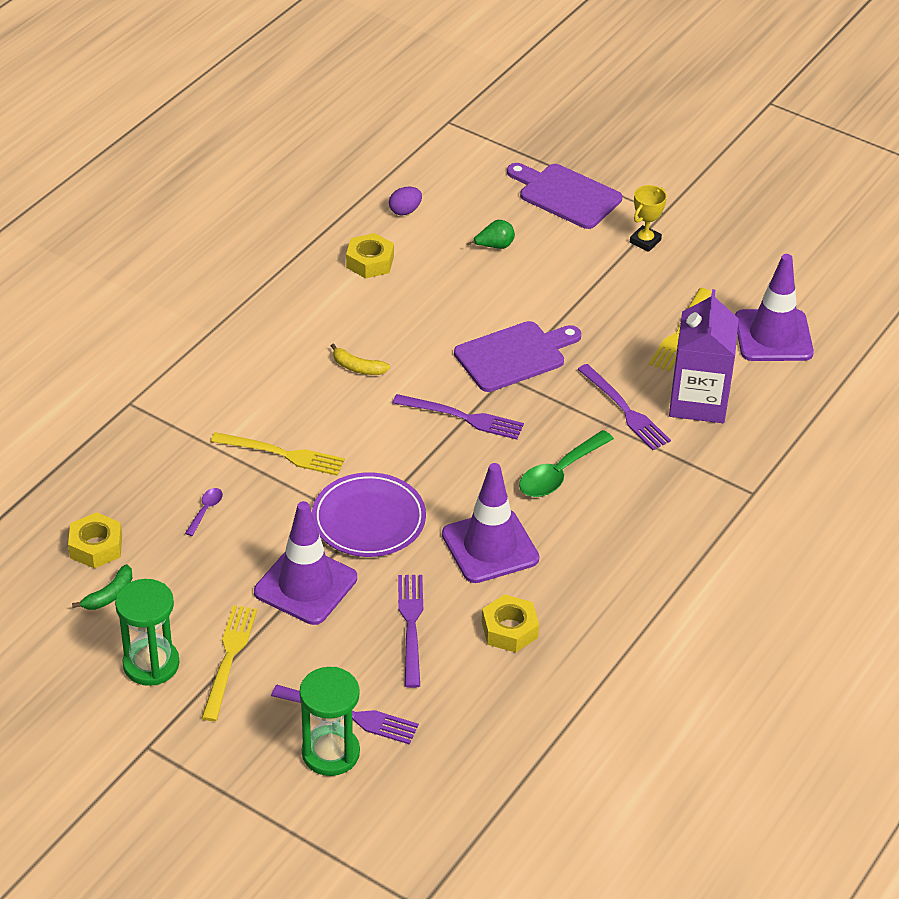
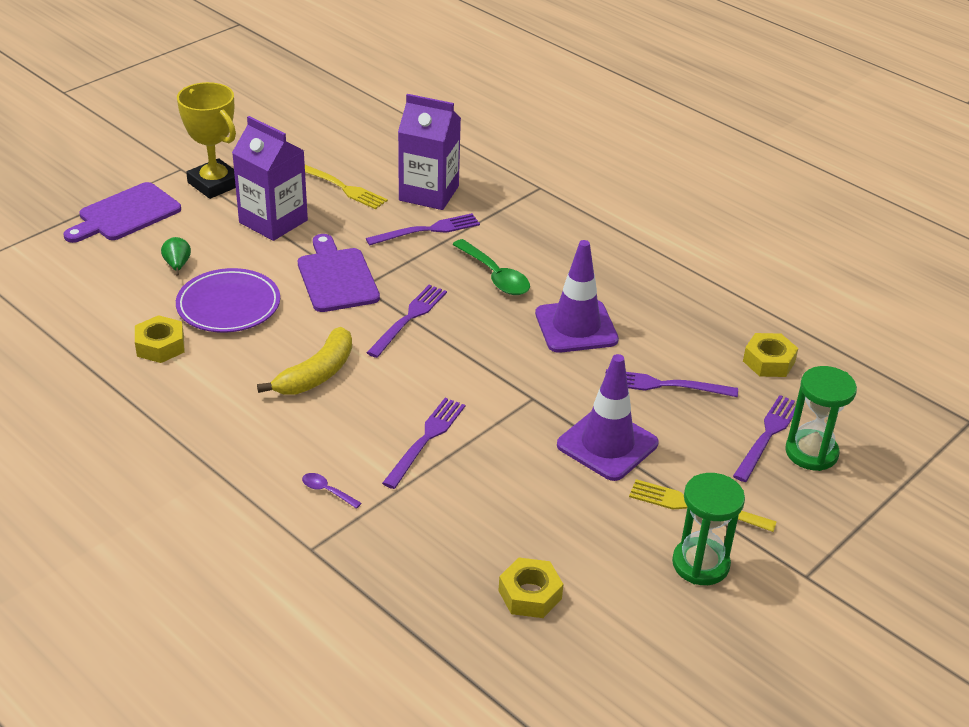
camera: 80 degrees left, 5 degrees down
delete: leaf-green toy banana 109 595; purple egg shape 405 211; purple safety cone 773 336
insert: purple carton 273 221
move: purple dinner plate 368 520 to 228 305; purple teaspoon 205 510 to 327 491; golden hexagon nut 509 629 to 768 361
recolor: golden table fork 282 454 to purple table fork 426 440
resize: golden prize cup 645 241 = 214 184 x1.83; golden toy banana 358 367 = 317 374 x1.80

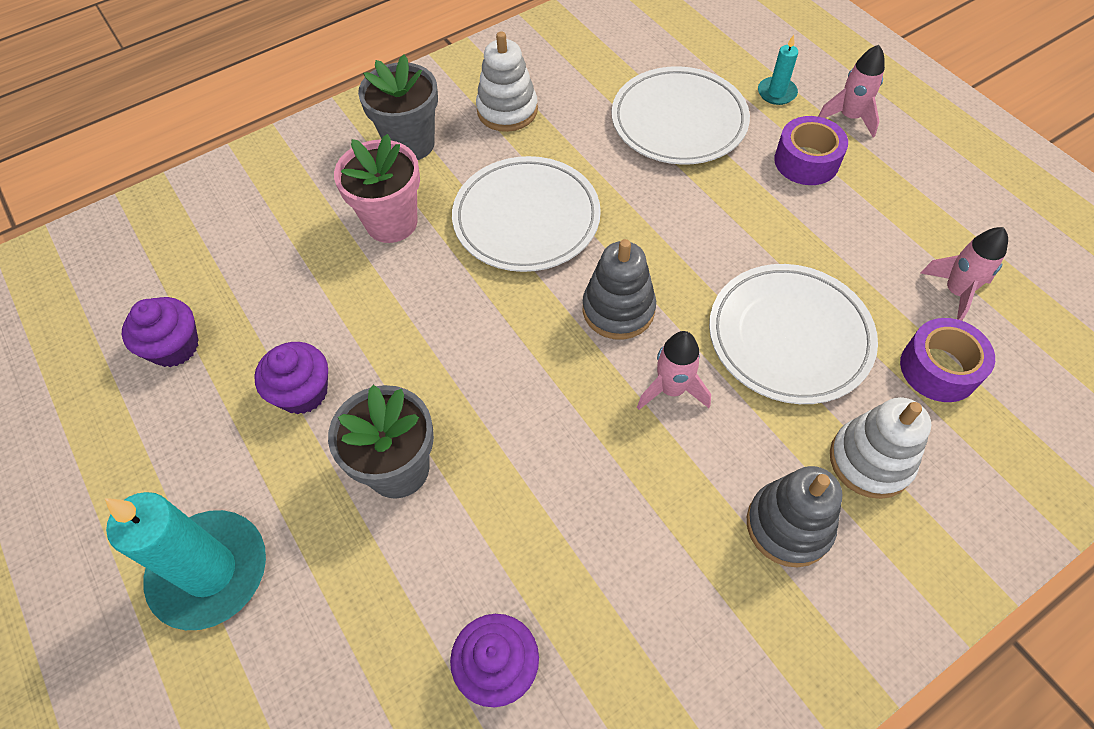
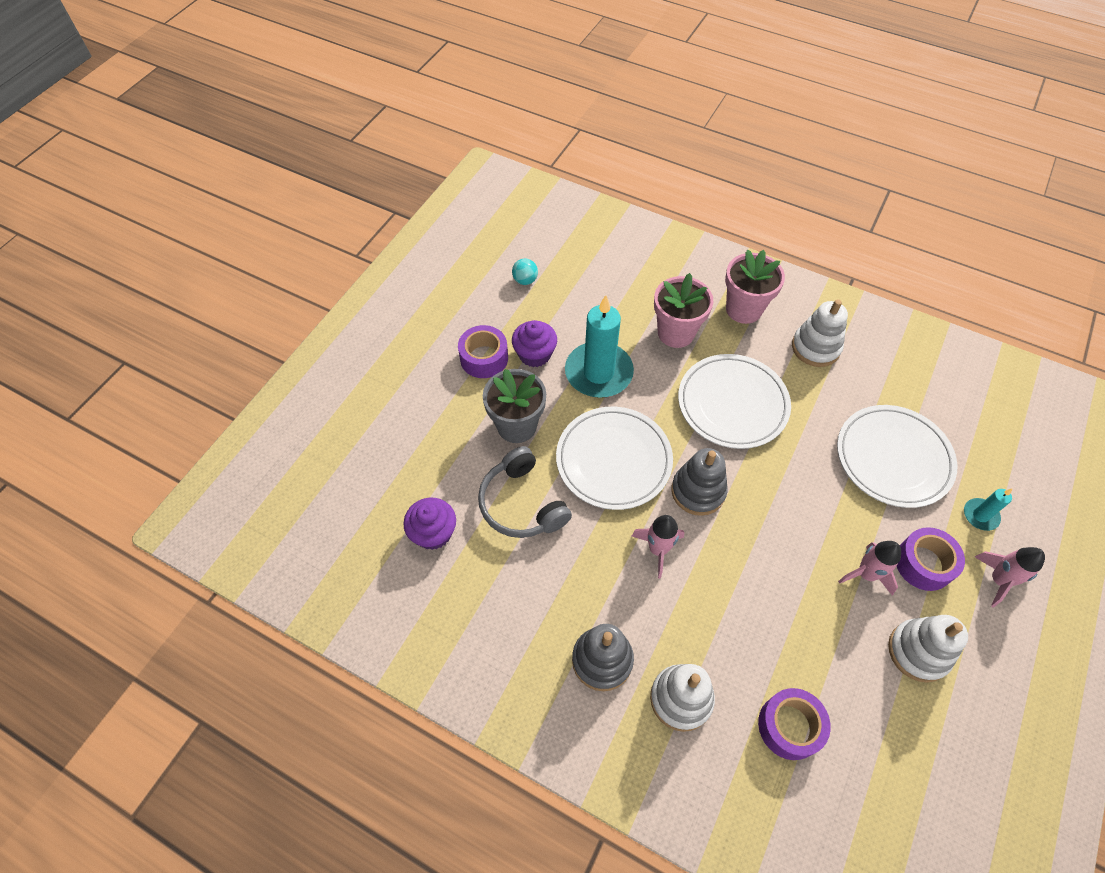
camera: 60 degrees right, 0 degrees up
insert: purple sticky tape 484 358; ash-grey headphones 522 503; pure white ring stacker 918 651
move: pure white dinner plate 789 337 to 613 460; teal candle 210 571 to 598 372; pink spaceship 955 292 to 866 574
replace: purple muffin 174 347 to teal ball 525 280
recolor: ash-grey plant pot 410 144 to pink plant pot 743 309

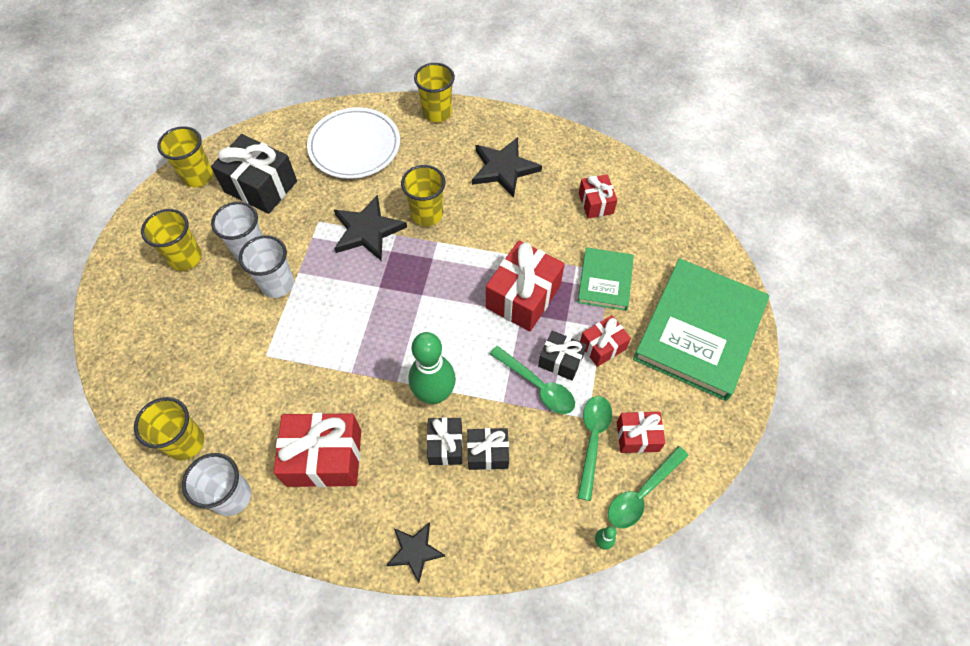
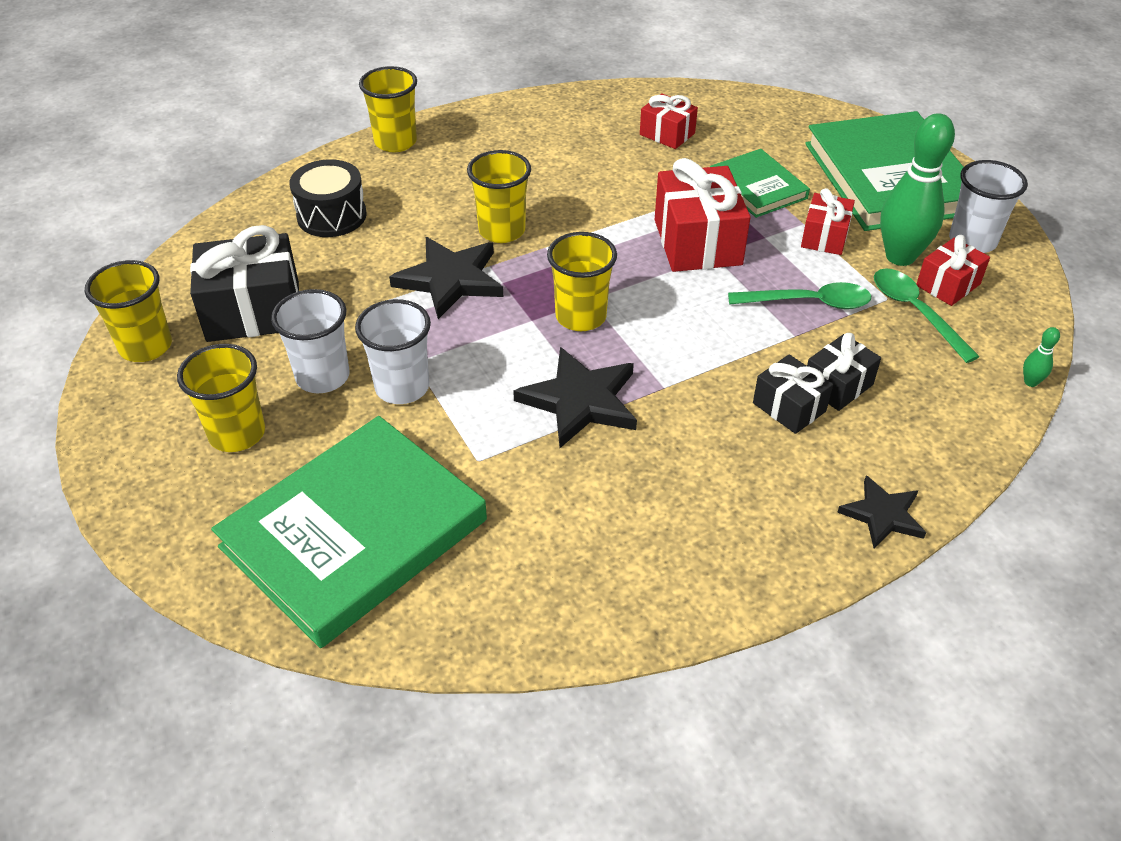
camera: 40 degrees left, 15 degrees down
delete: scarlet gift 324 458; black gift 560 361; leaf-green teaspoon 641 493
insert: leaf-green hardback 354 533
move: black star 504 169 to 580 401; golden tumbler 186 442 to 580 317; leaf-green tenpin 434 394 to 900 256; pure white tumbler 232 496 to 972 241
replace: pure white dinner plate 354 146 to black snare drum 332 216

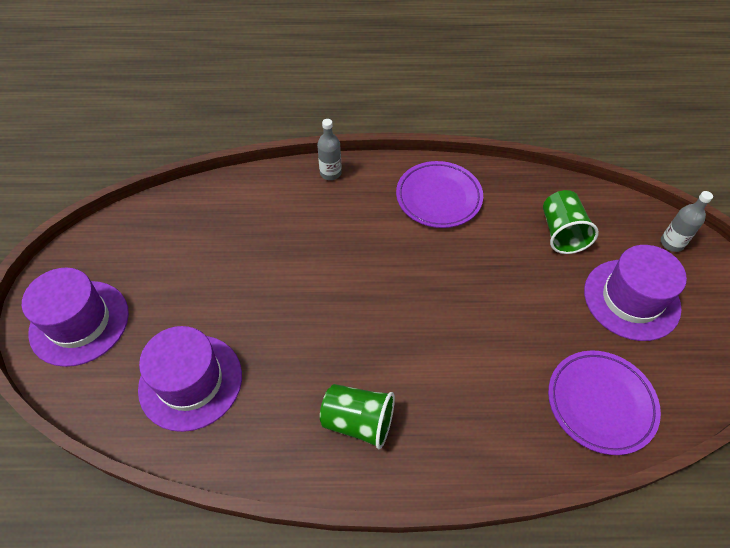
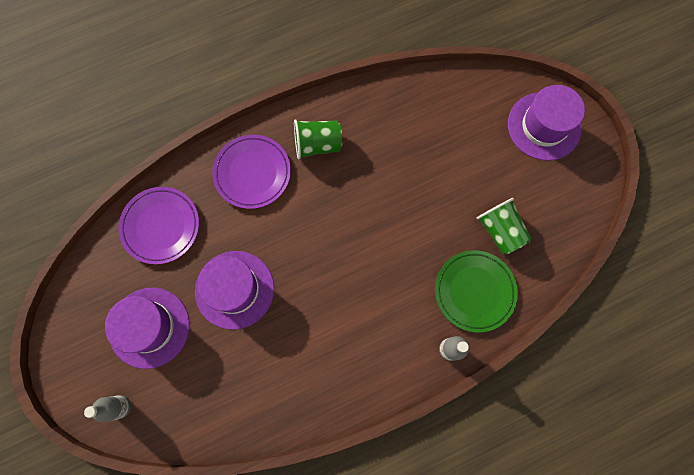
camera: 155 degrees right, 20 degrees up
insert: leaf-green dinner plate 474 291
move: purple top hat 190 381 to 234 289; purple dinner plate 438 198 to 252 173; leaf-green tumbler 561 233 to 500 230

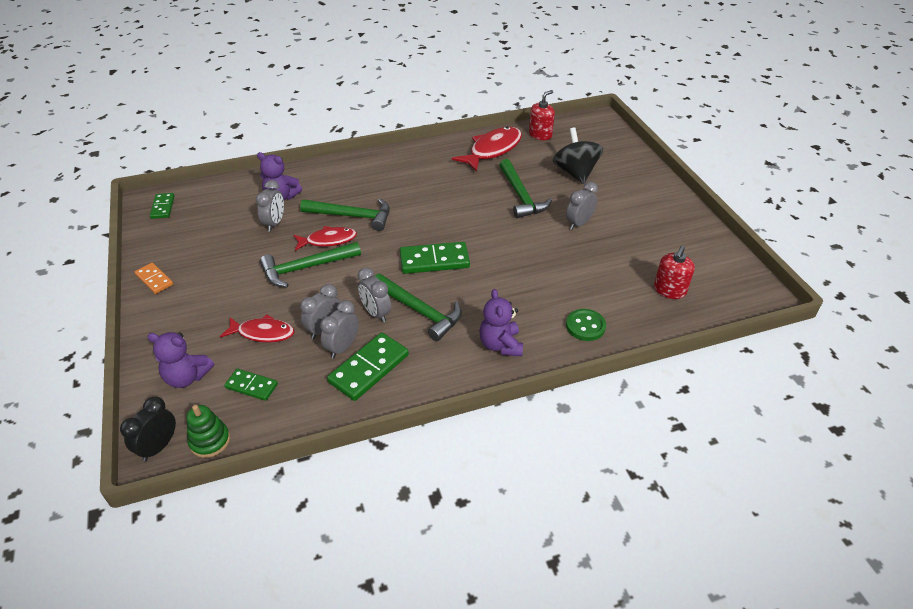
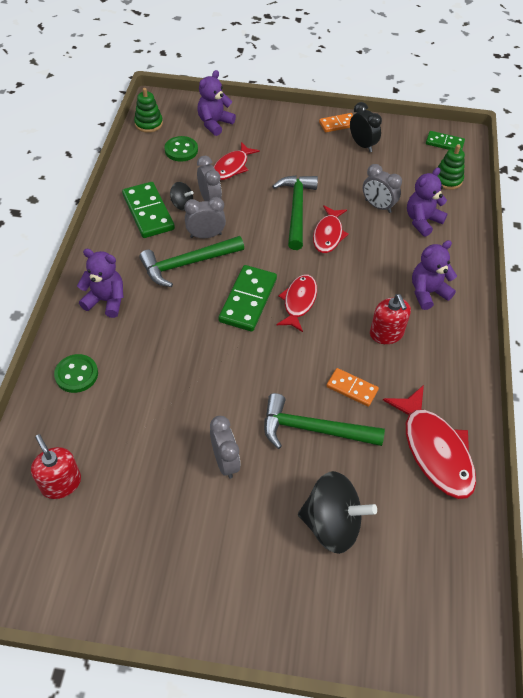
camera: 115 degrees right, 10 degrees up
delete: leaf-green hammer 352 216
insert: scarlet fish figure 299 302; orange-coloured domino tile 352 388; purple teddy 427 292; leaf-green ring stacker 447 180
move: black alarm clock 159 447 to 362 145; scarlet soap dispenser 540 135 to 386 333
replace: leaf-green domino tile 251 386 to leaf-green shirt button 181 150; ash-grey alarm clock 342 347 to black whirligig 182 204

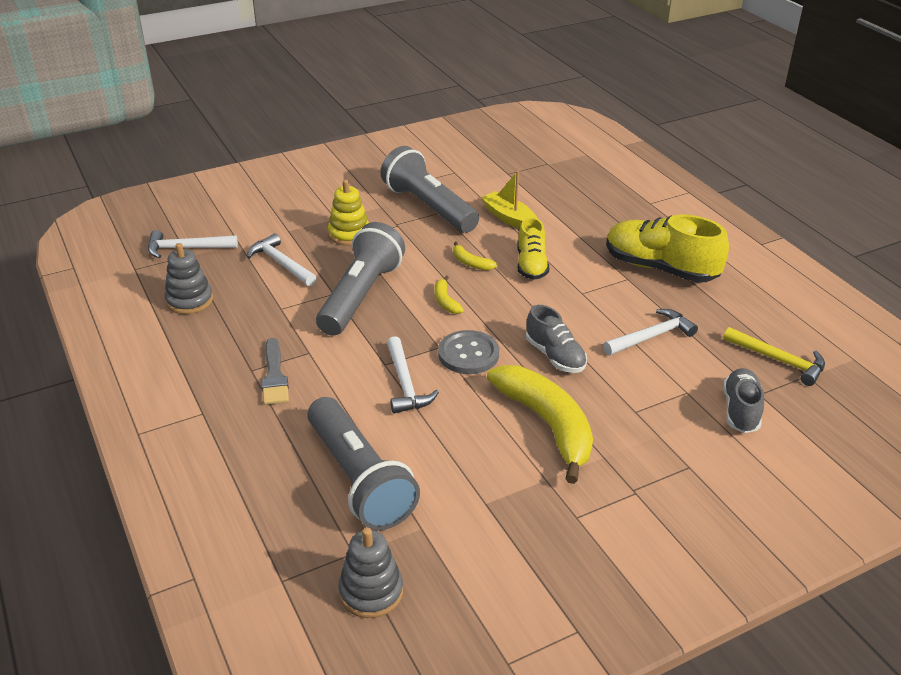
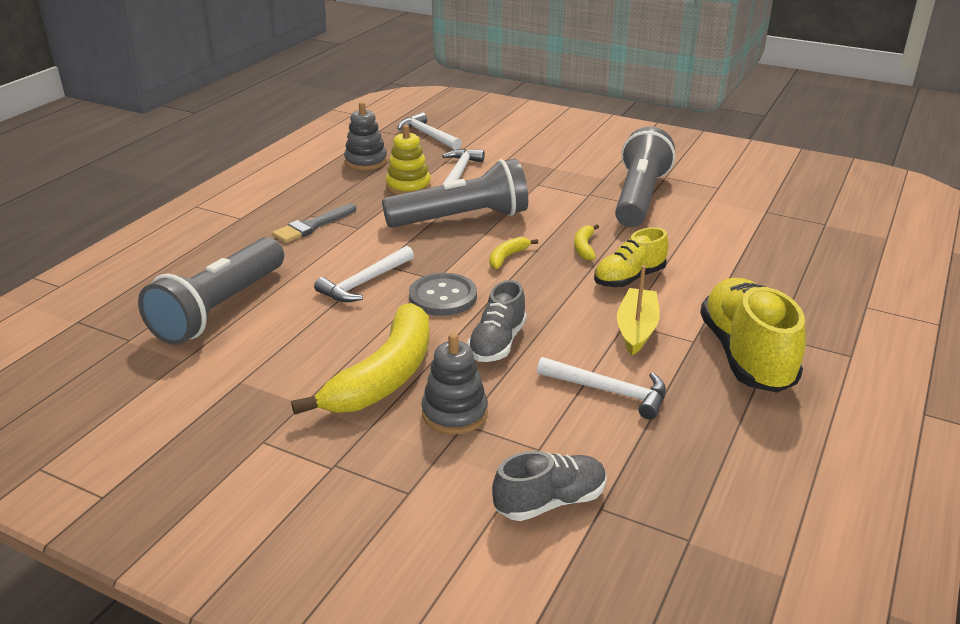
camera: 55 degrees right, 5 degrees down
delete: golden hammer 779 360
move: golden ring stacker 349 234 to 408 186; ash-grey ring stacker 371 592 to 454 413; golden sailboat 509 218 to 636 329

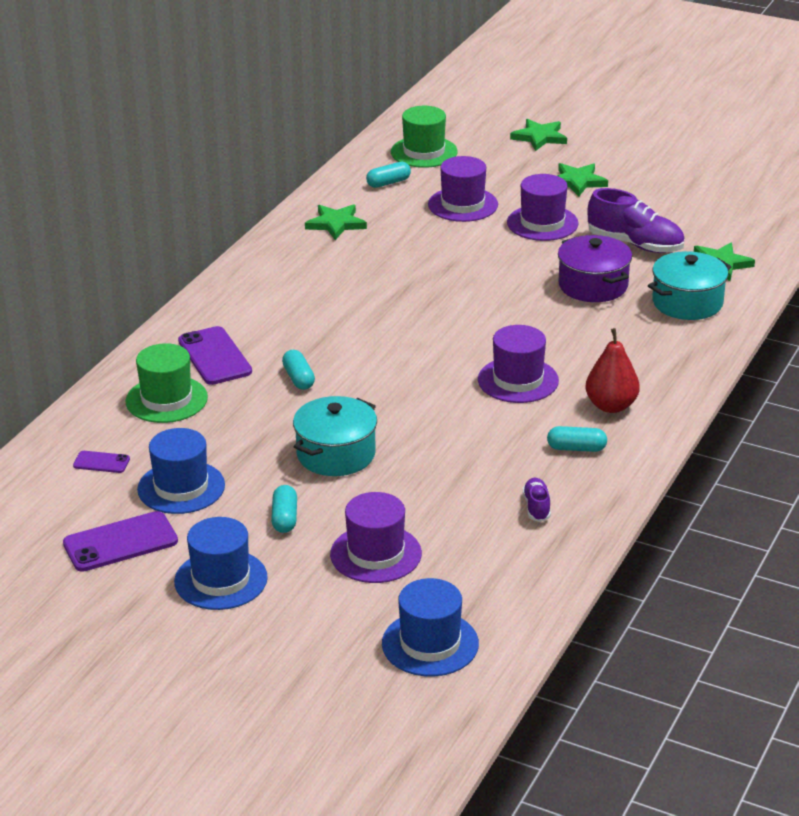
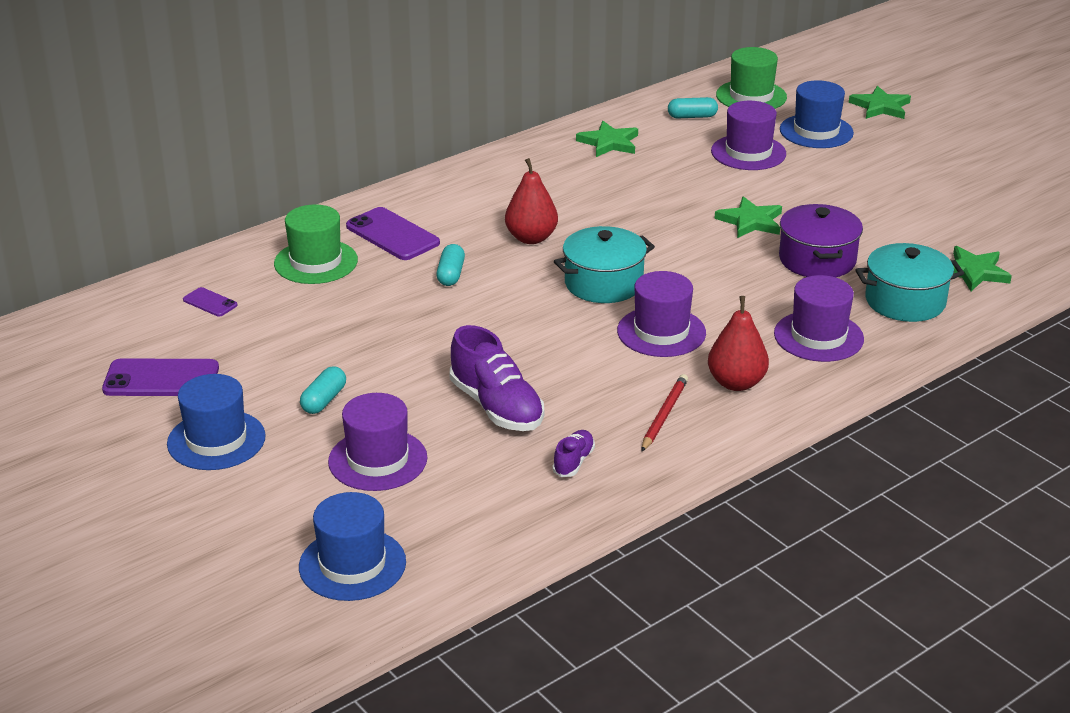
camera: 25 degrees right, 0 degrees up
insert: scarlet pear fruit 531 238
move: purple sneaker 635 244 to 496 407; teal cooking pot 336 454 to 603 283; leaf-green star 577 182 to 751 221; purple top hat 542 223 to 818 336; cobalt top hat 181 487 to 816 131
replace: teal pill shape 576 448 to scarlet pencil 664 415
rotate: purple phone 215 356 = 392 235 45 degrees counterclockwise

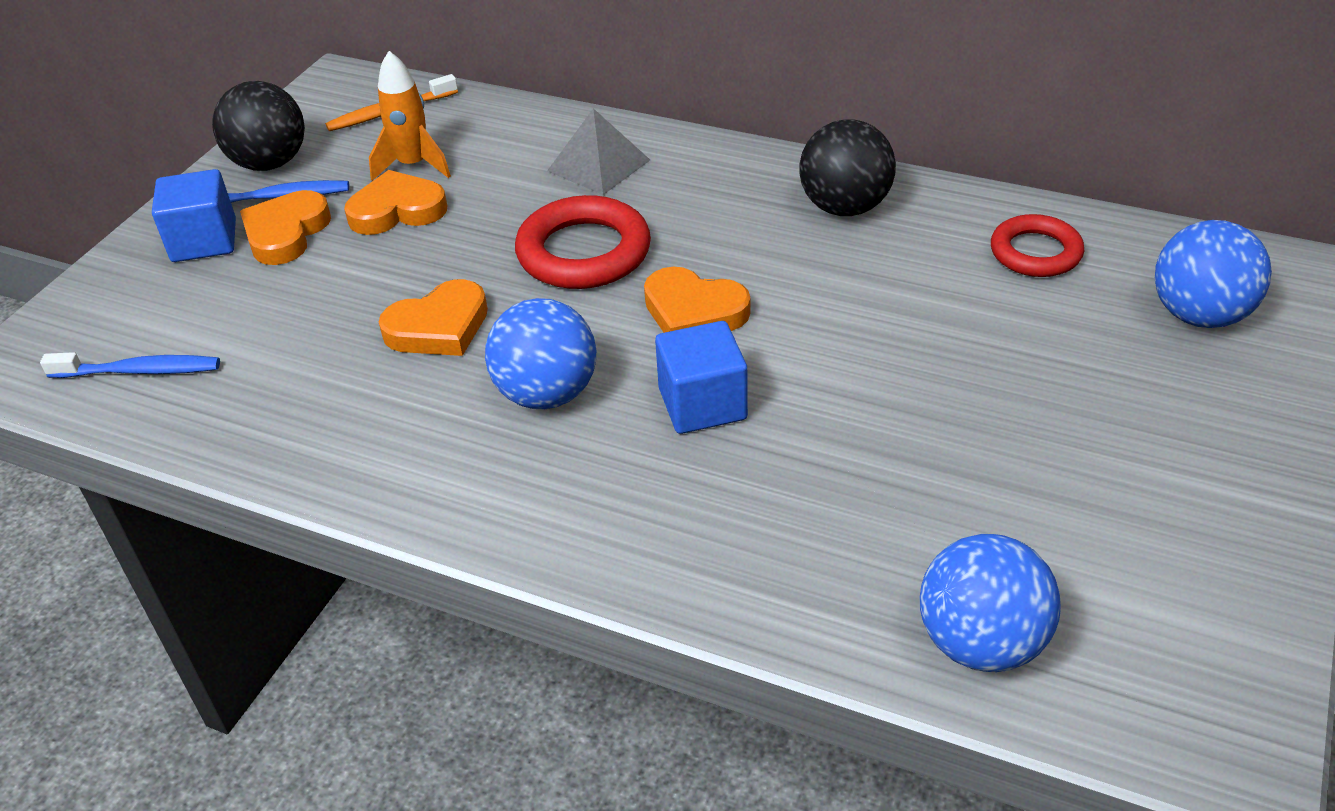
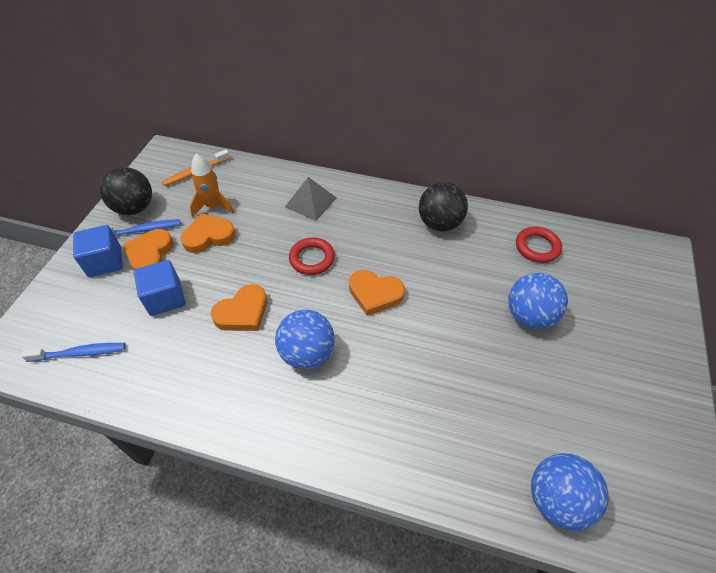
camera: 10 degrees left, 10 degrees up
move: cobalt cube 702 404 to 165 298; cobalt ball 1199 315 to 529 316
resize: scarlet torus 584 252 = 312 258 x0.65

